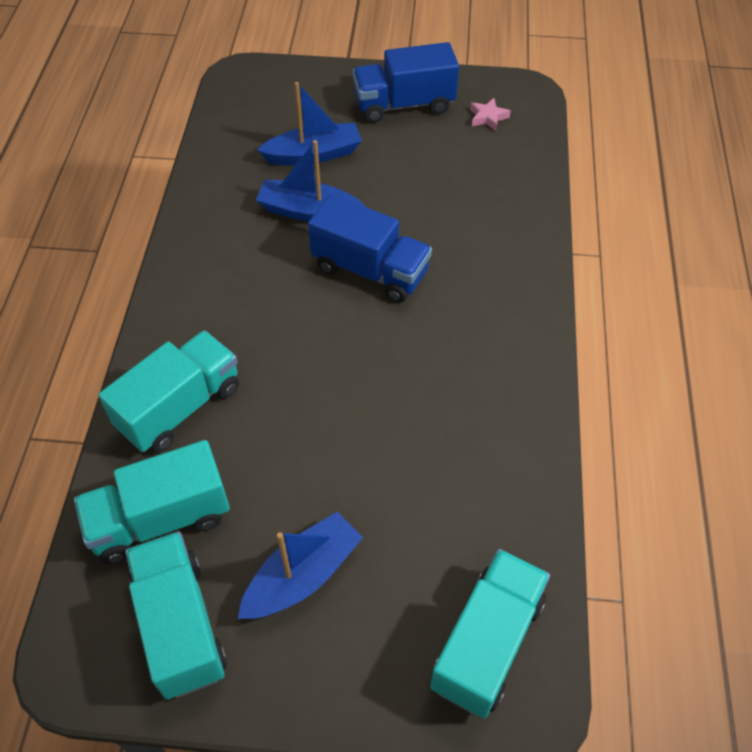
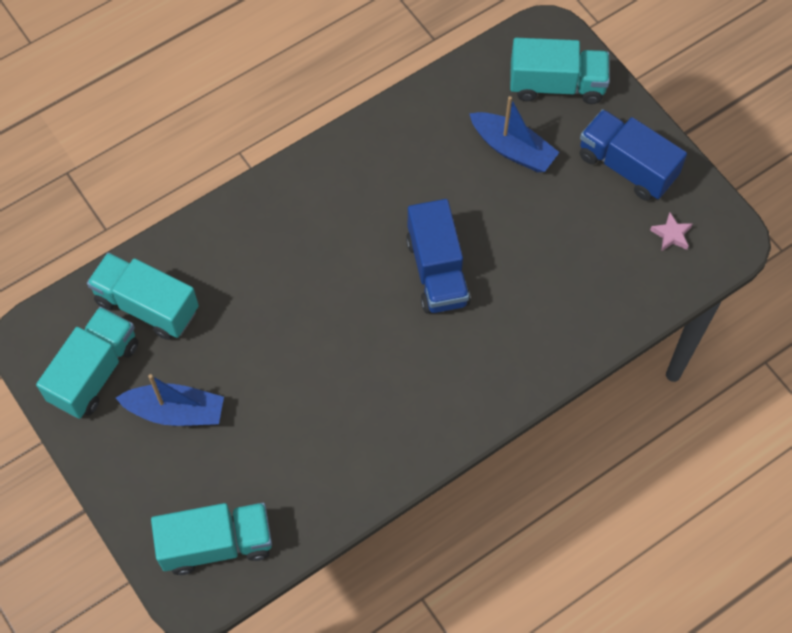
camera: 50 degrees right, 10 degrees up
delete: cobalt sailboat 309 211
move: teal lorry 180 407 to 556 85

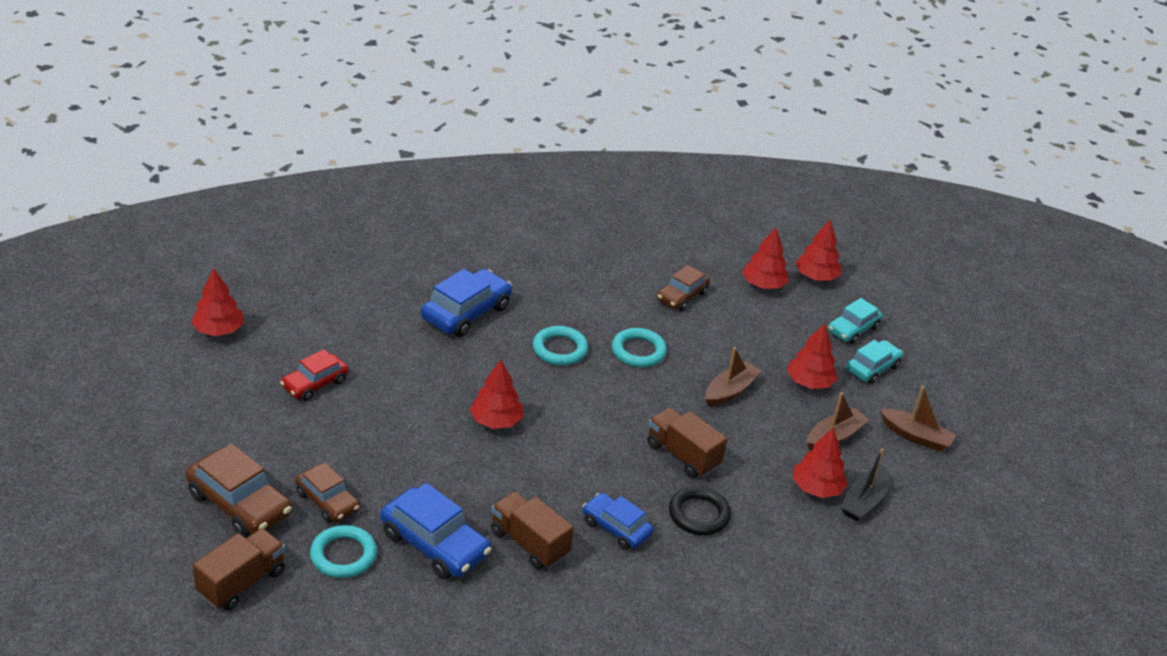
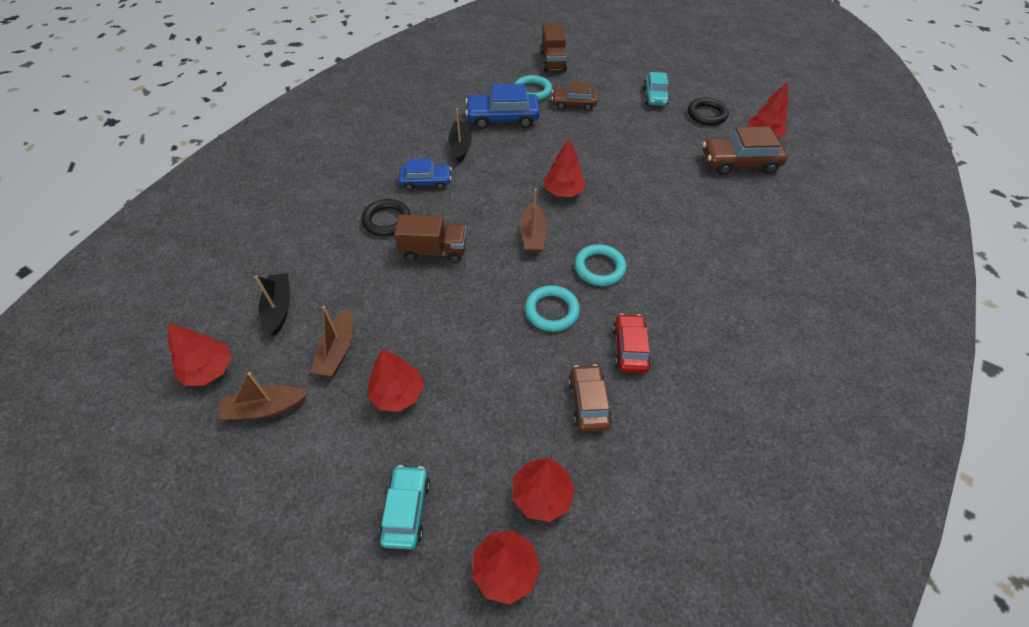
camera: 140 degrees right, 15 degrees up
delete: cobalt toy car 466 312
insert: black torus 706 114
move: scarlet toy tree 816 488 to 209 369; dark brown sailboat 730 391 to 533 235; scarlet toy car 315 384 to 629 348; teal toy car 872 368 to 655 96; dark brown toy car 239 504 to 739 163
replace: dark brown lorry 529 543 to black sailboat 460 146

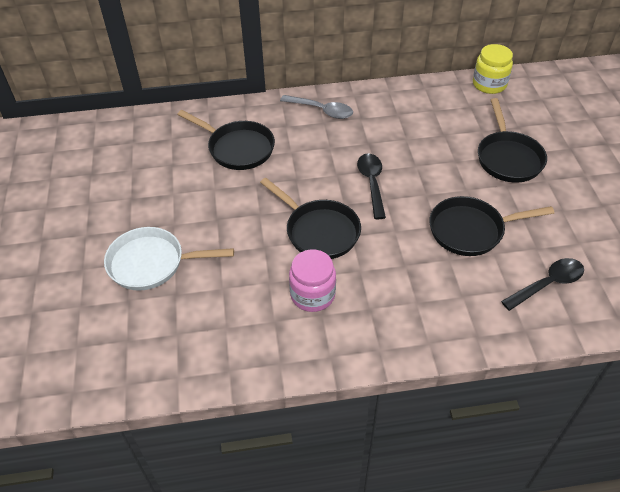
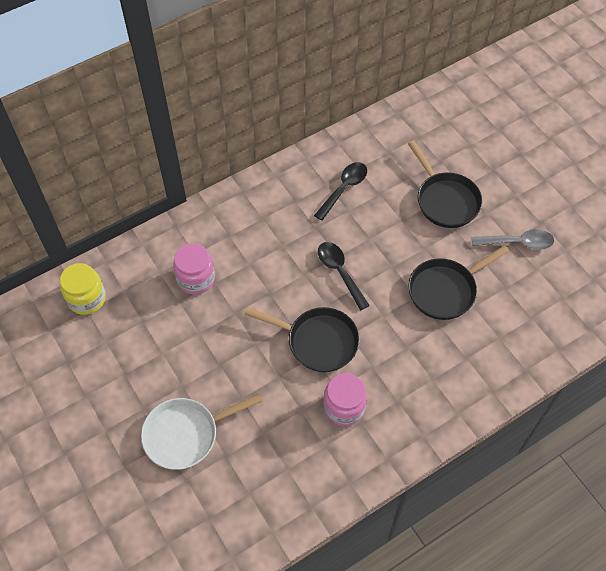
camera: 25 degrees left, 10 degrees up
move: golden jam jar 489 84 to 87 298; black teaspoon 547 284 to 344 189; ash-grey teaspoon 322 110 to 518 242
replace: black frying pan 237 148 to pink jam jar 196 279

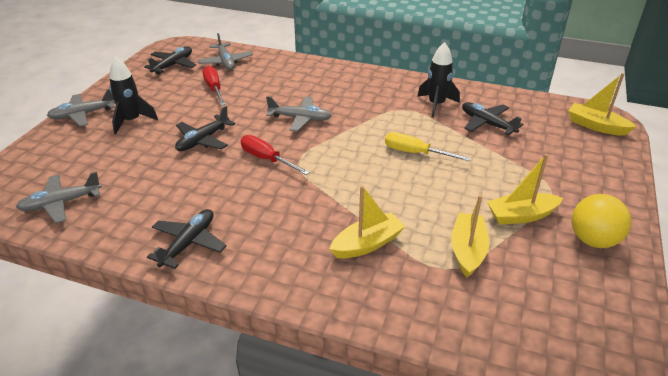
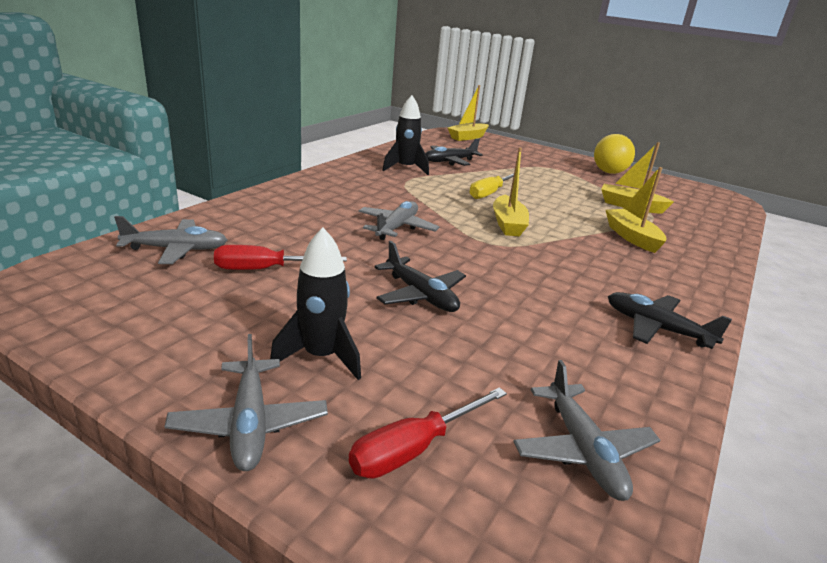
camera: 80 degrees left, 10 degrees down
delete: black toy plane 173 65
move: scarlet hand screwdriver 267 159 to 414 449; golden sailboat 521 215 to 508 224

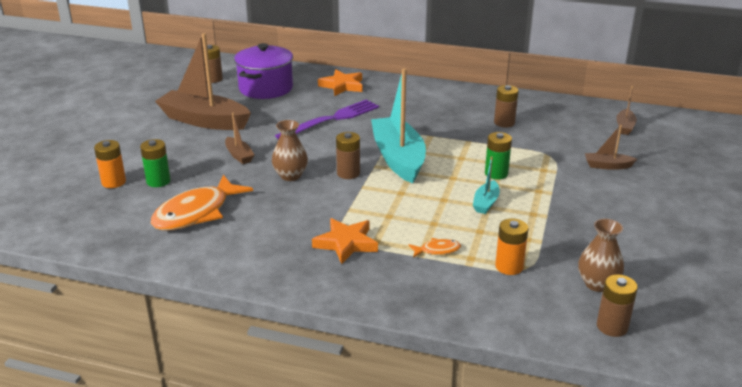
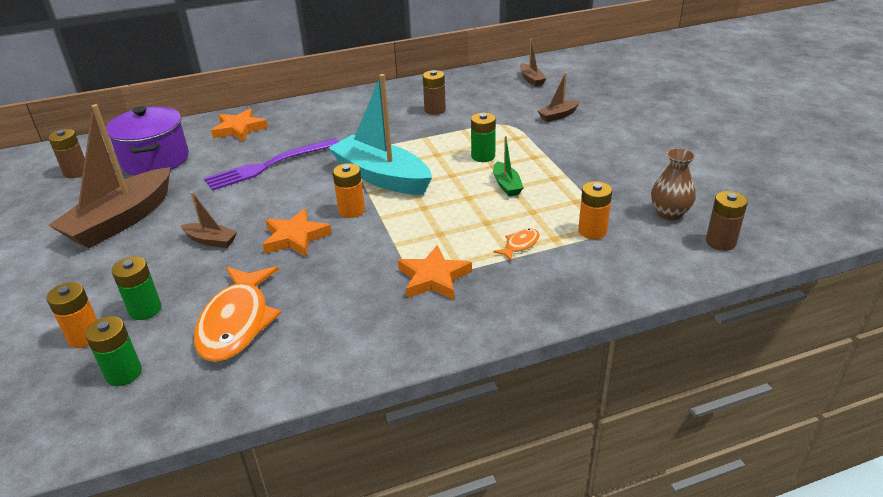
camera: 35 degrees left, 5 degrees up
insert: leaf-green battery 124 373
replace: dark brown tall vase 290 176 to orange-coloured star 295 237
recolor: dark brown battery 348 173 to orange-coloured battery 351 210; teal sailboat 486 203 to leaf-green sailboat 506 185
rotate: dark brown sailboat 204 121 = 121 220 45 degrees counterclockwise; purple table fork 332 119 = 269 165 135 degrees counterclockwise

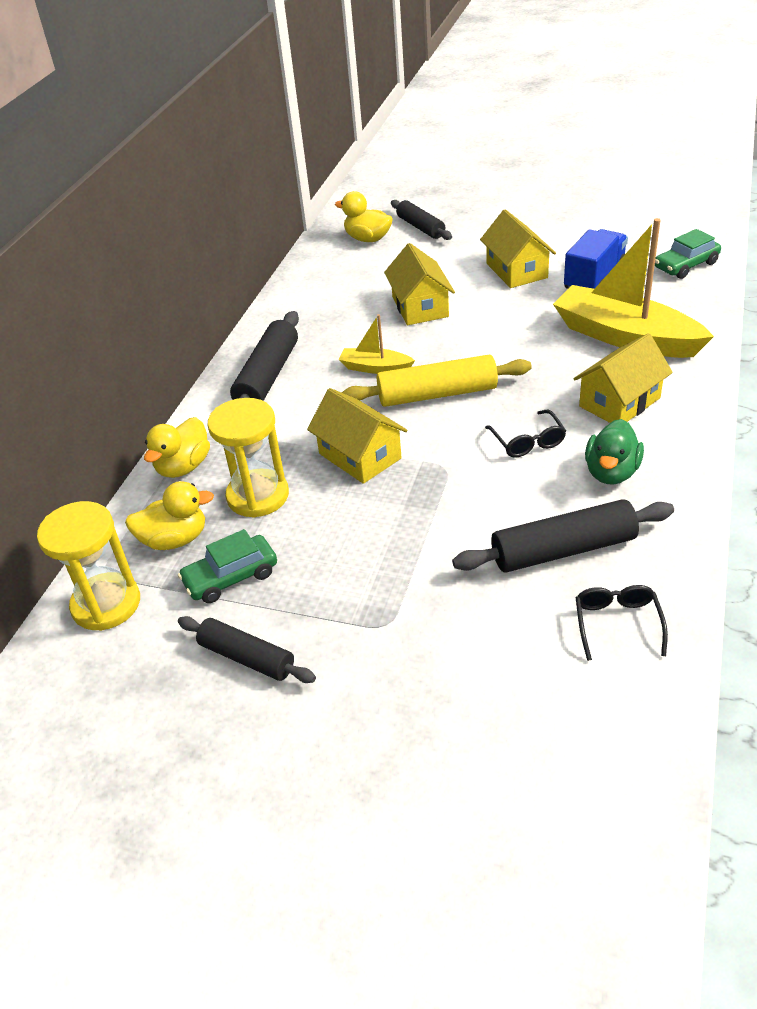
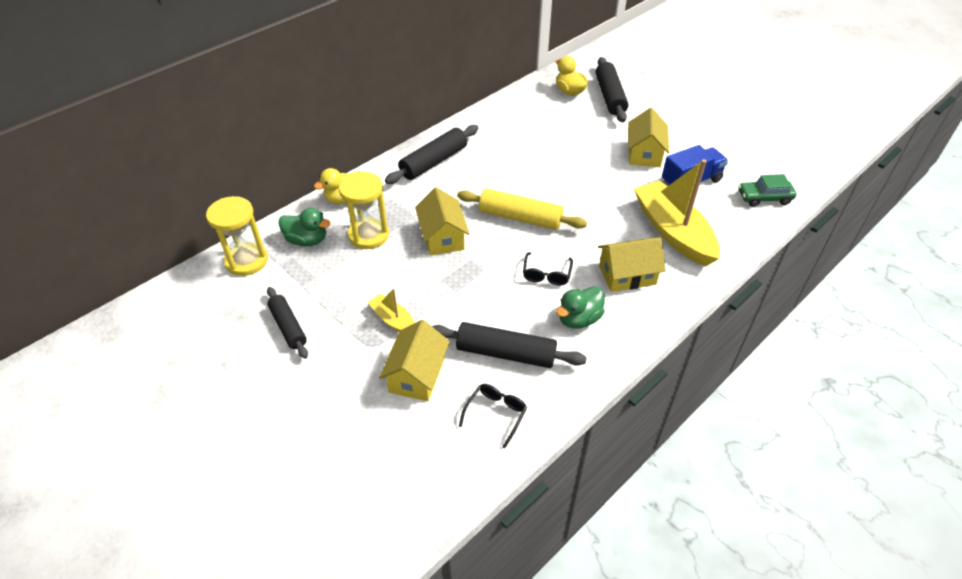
camera: 25 degrees right, 5 degrees up
delete: leaf-green toy car 231 577
move: golden sailboat 375 368 to 393 320; golden house 420 307 to 417 375
recolor: golden rubber duck 175 539 to leaf-green rubber duck 307 240
resize: black rolling pin 420 227 = 610 96 x1.50

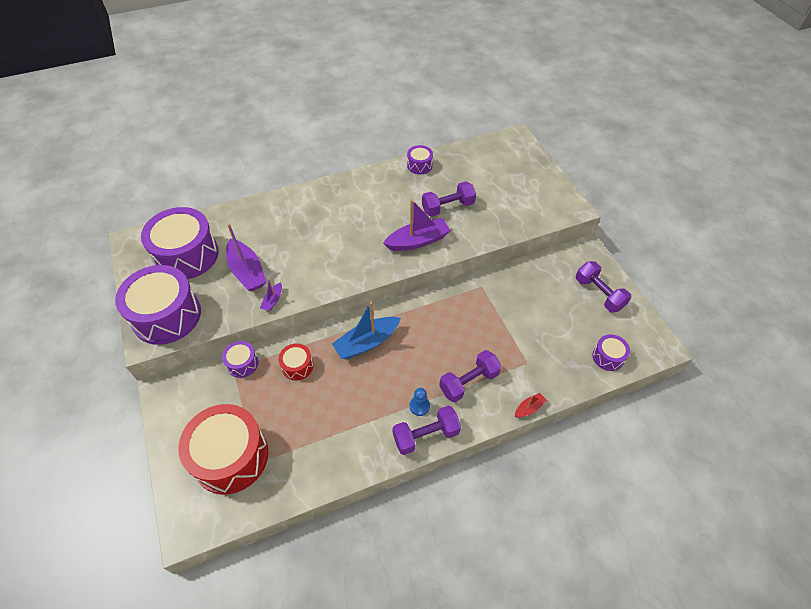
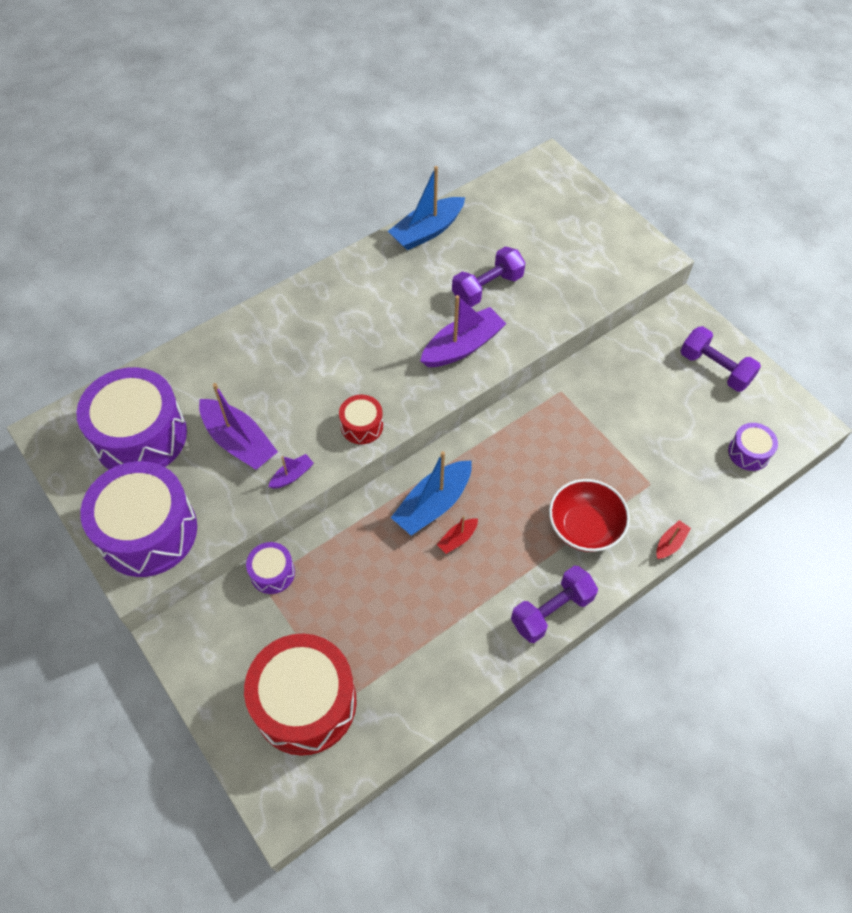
camera: 15 degrees left, 5 degrees up
delete: cobalt game pawn 419 406
insert: scarlet sailboat 457 539
move: scarlet snare drum 297 366 to 362 426
replace: purple snare drum 419 165 to cobalt sailboat 427 231; purple dumbbell 469 382 to scarlet serving bowl 584 527
rotate: purple sailboat 273 300 = 292 475 135 degrees counterclockwise

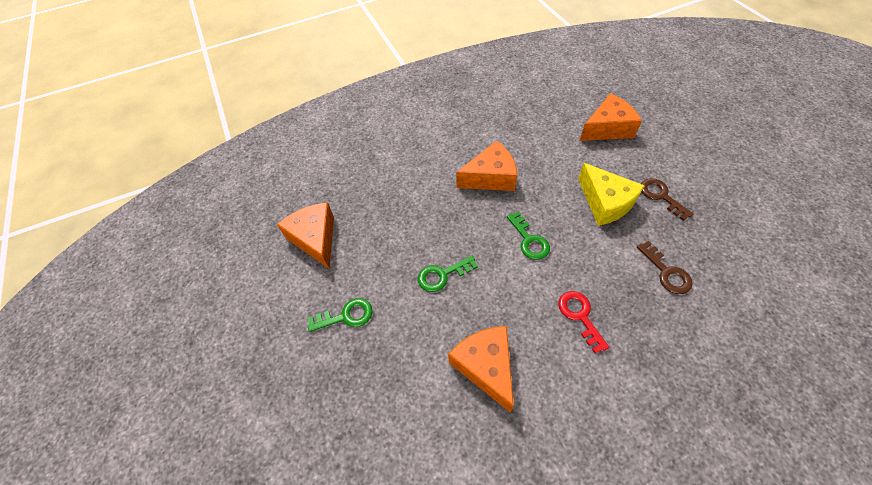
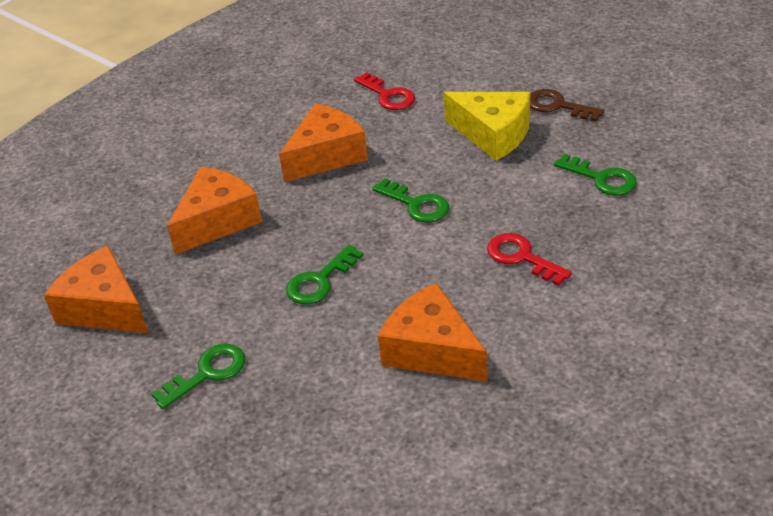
camera: 25 degrees left, 15 degrees down
insert: scarlet door key 388 96
move: orange-coloured piece of cheese 607 128 to 217 221
recolor: dark brown door key 666 272 to leaf-green door key 602 179

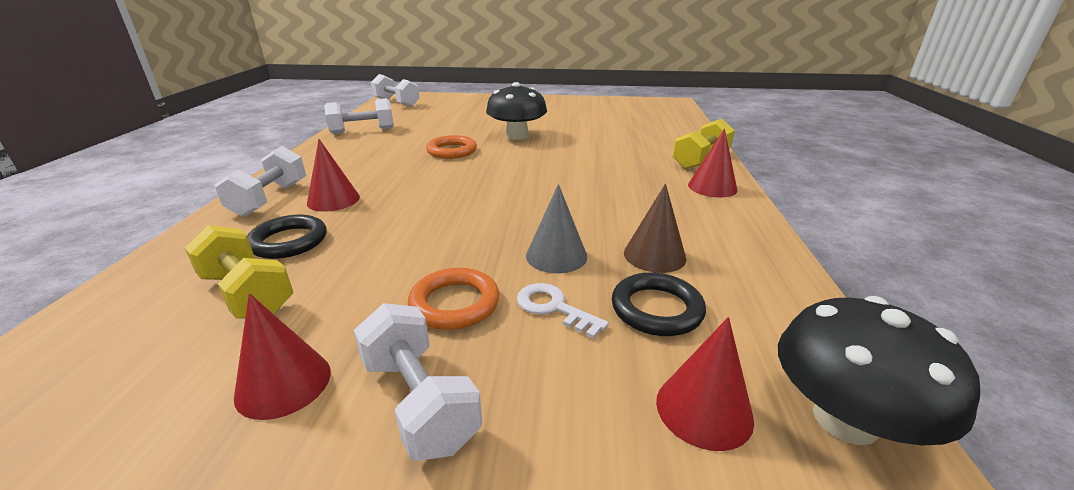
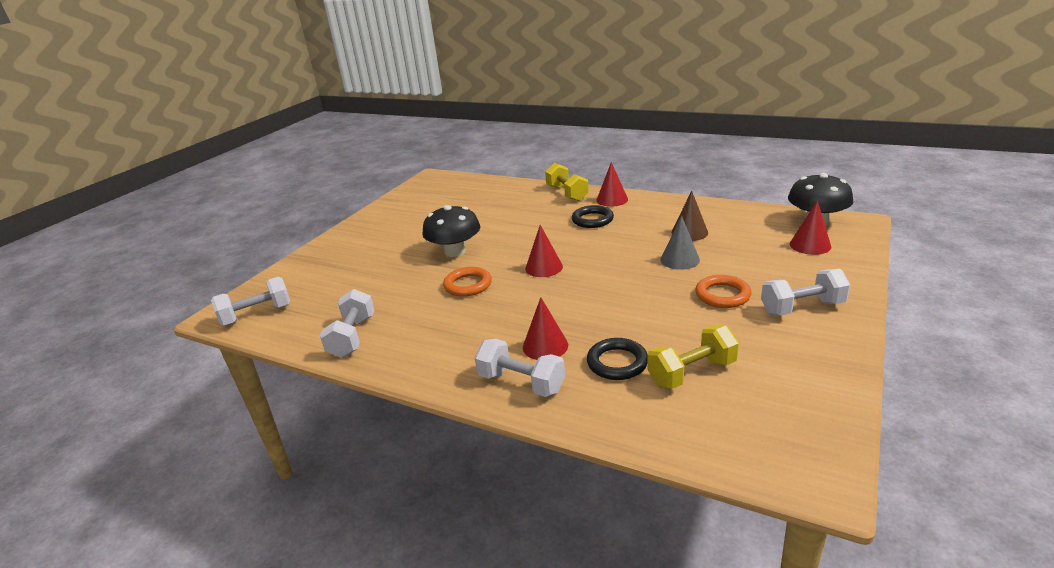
camera: 65 degrees left, 0 degrees up
delete: pure white door key 554 308
move: scarlet cone shape 283 383 to 544 267; black torus 656 309 to 592 220

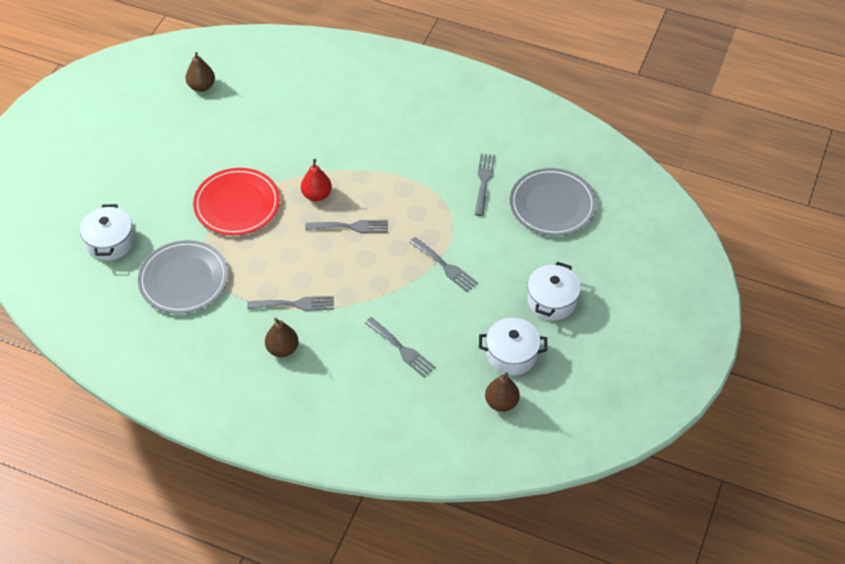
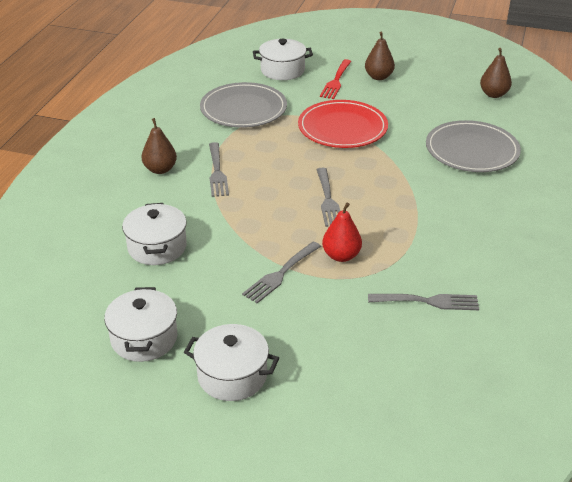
camera: 85 degrees right, 15 degrees down
insert: scarlet table fork 336 81
move: scarlet pear fruit 317 195 to 341 256; dark brown pear fruit 501 403 to 378 77; ash-grey dinner plate 552 205 to 472 150
replace: ash-grey table fork 401 349 to pure white cooking pot 157 247

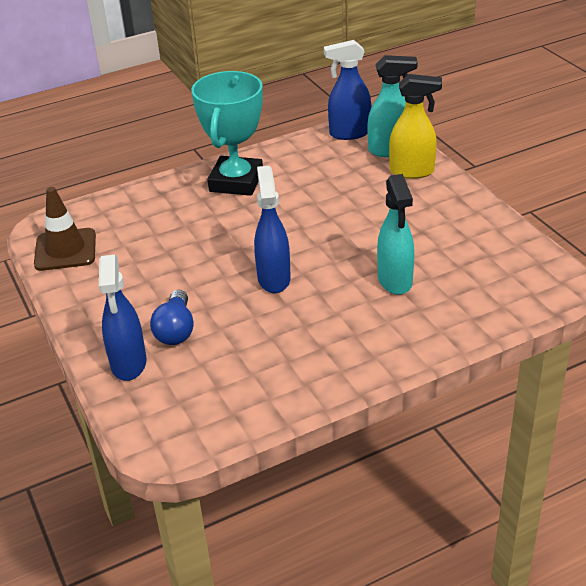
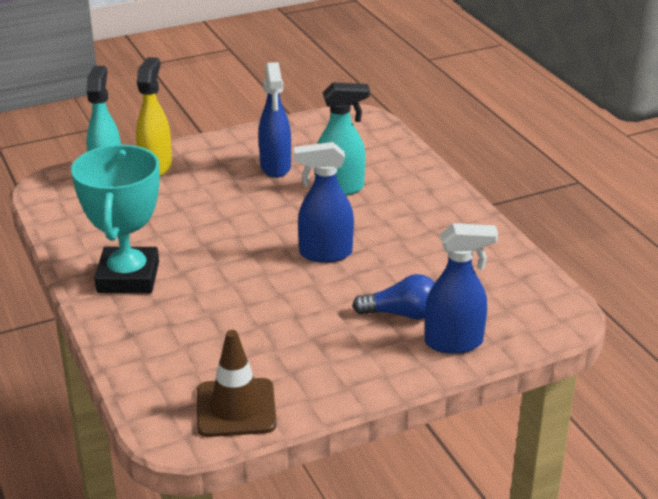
camera: 90 degrees left, 5 degrees down
move: cobalt spray bottle 349 133 to 275 167
rotate: teal prize cup 236 182 = 128 277 75 degrees clockwise

